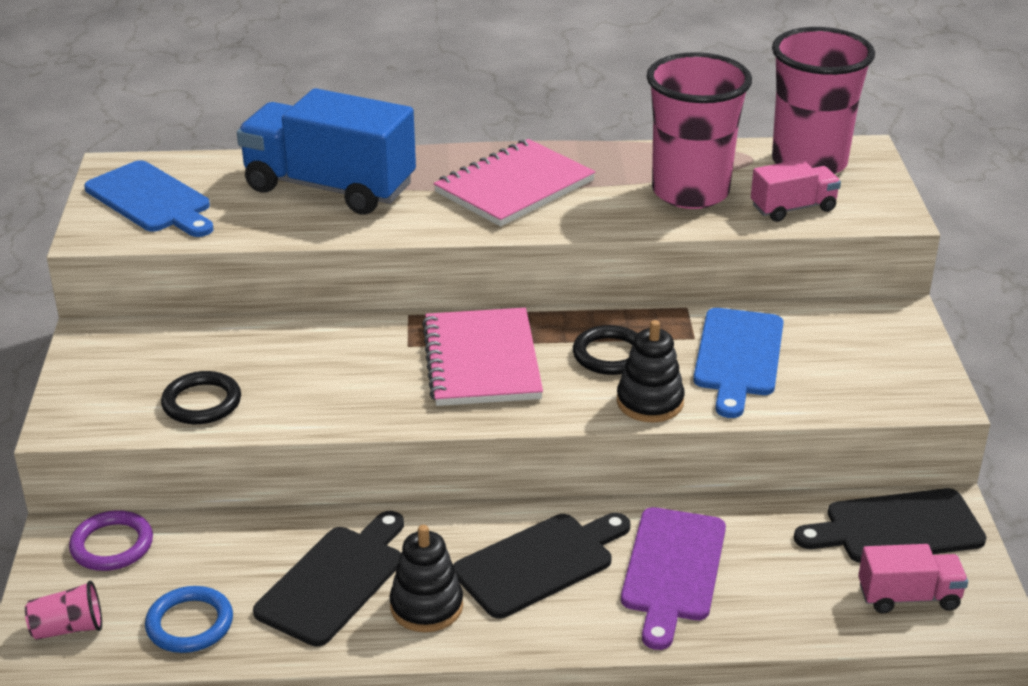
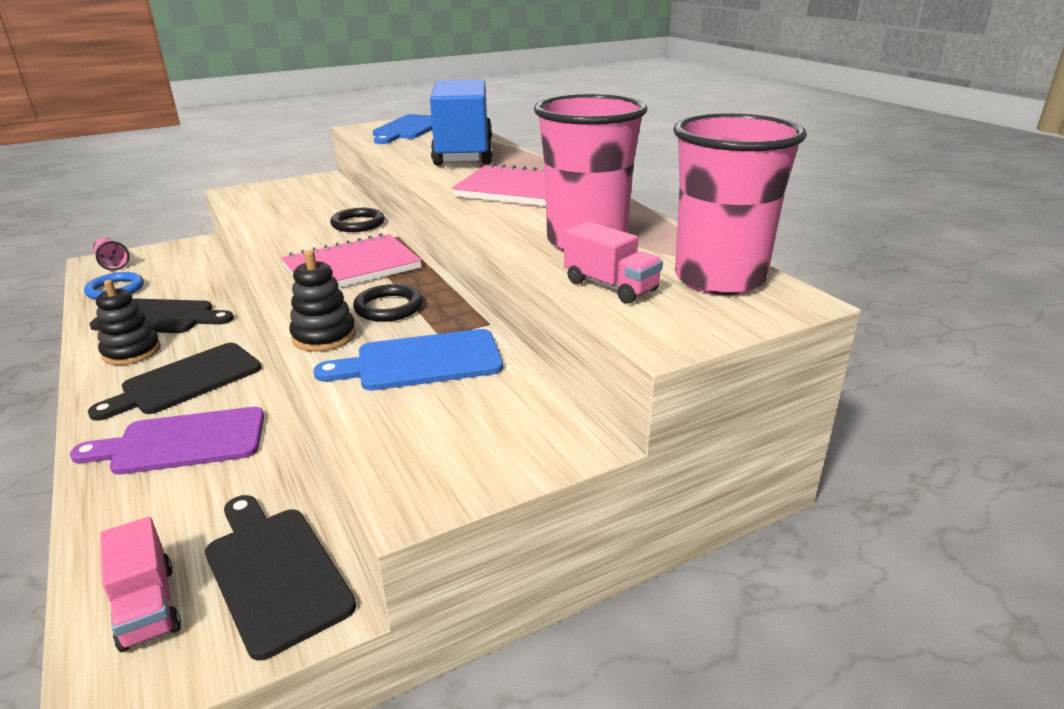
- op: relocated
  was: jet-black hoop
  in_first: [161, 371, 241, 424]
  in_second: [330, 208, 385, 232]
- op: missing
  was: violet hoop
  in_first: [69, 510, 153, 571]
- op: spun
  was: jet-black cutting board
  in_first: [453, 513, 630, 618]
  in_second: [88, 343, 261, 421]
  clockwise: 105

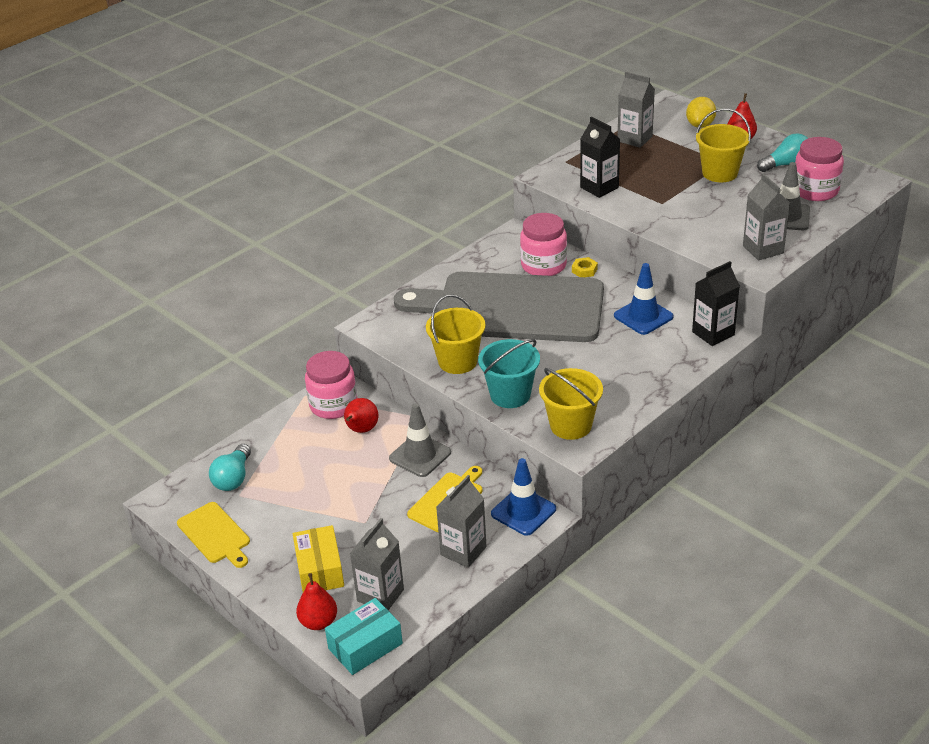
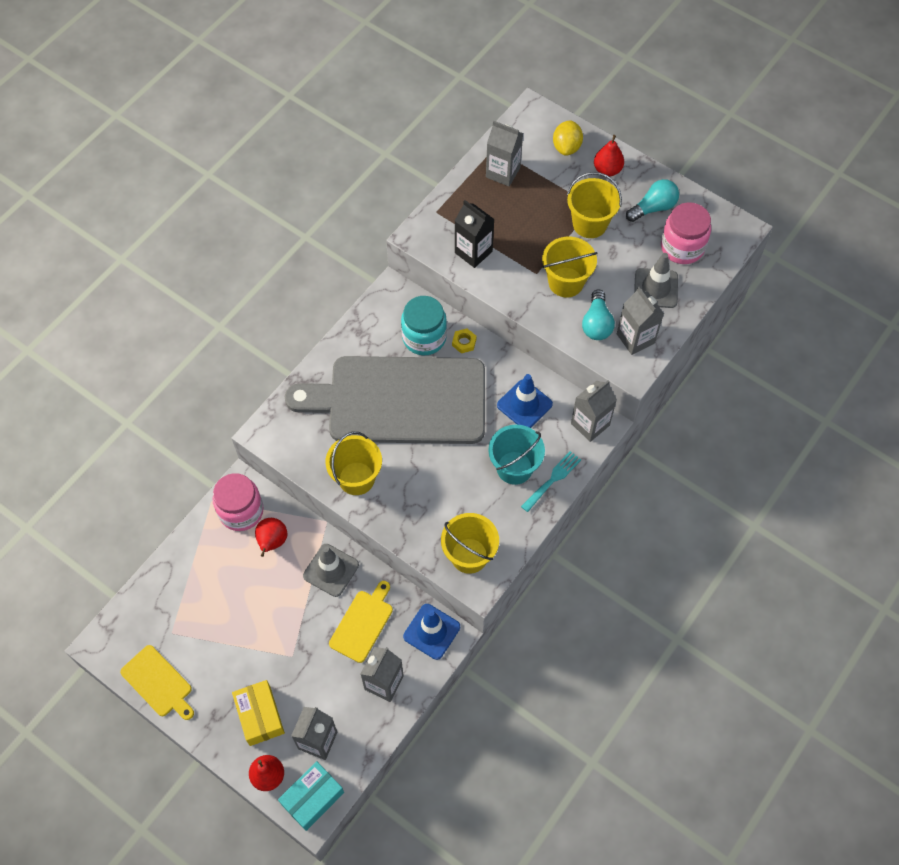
- op: colour
  was: rosy preserve jar
  now: turquoise preserve jar
  in_first: [520, 213, 567, 276]
  in_second: [401, 296, 447, 355]
- op: colour
  was: jet-black milk carton
  now: grey milk carton
  in_first: [692, 261, 740, 346]
  in_second: [571, 380, 617, 442]
- op: relocated
  was: turquoise pail
  in_first: [478, 339, 540, 408]
  in_second: [488, 425, 545, 485]
- op: relocated
  was: turquoise bulb
  in_first: [209, 444, 251, 491]
  in_second: [582, 289, 615, 340]
- op: appeared
  now: yellow pail
  in_second: [542, 237, 598, 297]
- op: appeared
  now: turquoise table fork
  in_second: [521, 451, 581, 512]

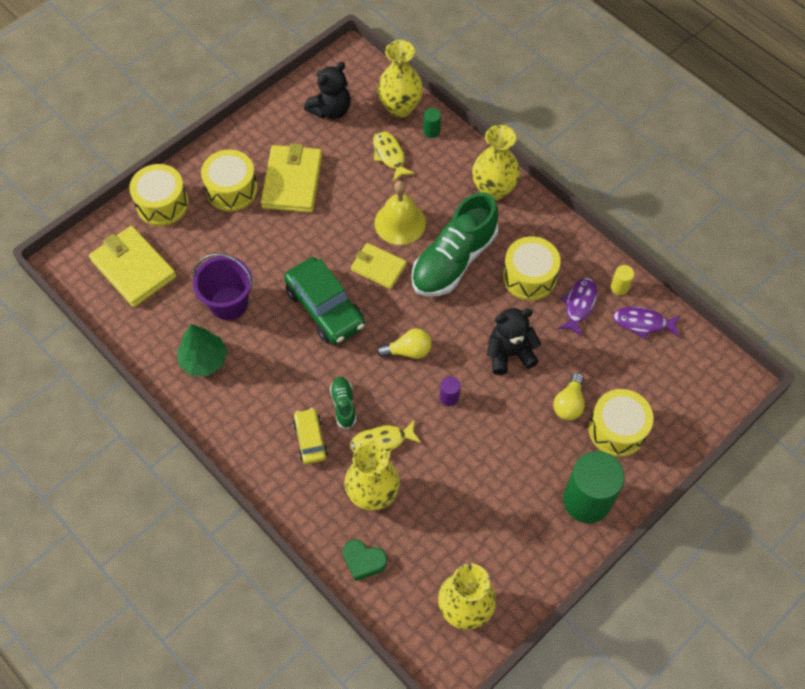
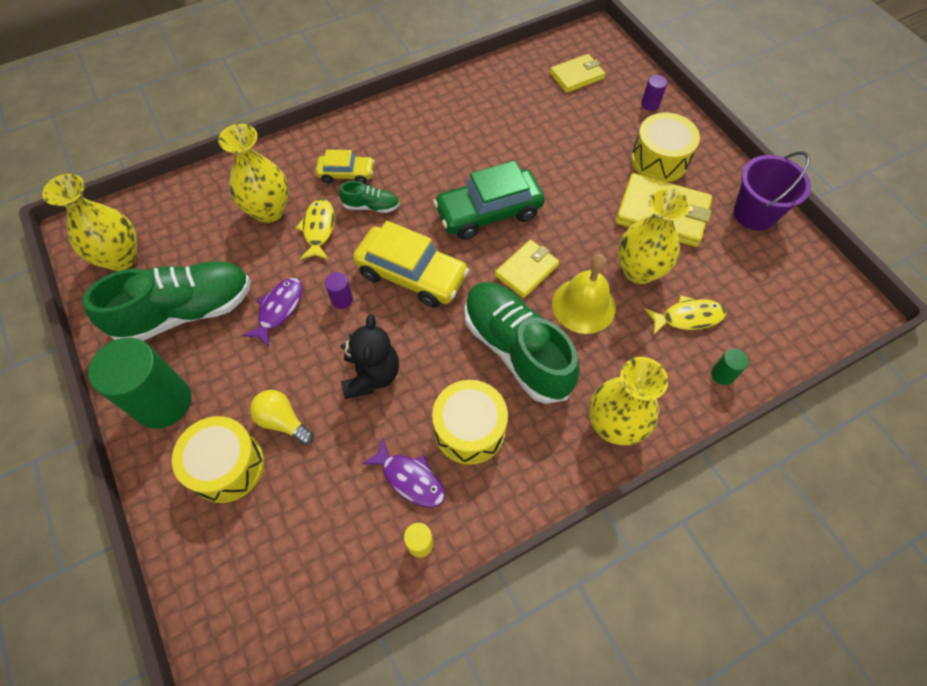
- op: relocated
  was: yellow flower vase
  in_first: [377, 40, 423, 118]
  in_second: [618, 188, 690, 284]
- op: missing
  was: jet-black stuffed bear
  in_first: [304, 62, 351, 119]
- op: exchanged
  was: yellow toy drum
  now: violet cylinder
  in_first: [129, 164, 188, 226]
  in_second: [641, 75, 667, 111]
- op: size
  was: yellow billfold
  in_first: [89, 226, 177, 307]
  in_second: [550, 54, 606, 93]
  ratio: 0.62
- op: relocated
  was: violet pail
  in_first: [193, 253, 253, 320]
  in_second: [734, 152, 811, 231]
- op: relocated
  was: violet fish
  in_first: [613, 307, 680, 339]
  in_second: [242, 278, 303, 348]
- op: missing
  was: emerald fir tree
  in_first: [177, 324, 227, 376]
- op: exchanged
  was: yellow bulb
  now: yellow car
  in_first: [377, 329, 432, 359]
  in_second: [353, 221, 469, 308]
- op: missing
  was: emerald heart shape
  in_first: [343, 539, 387, 581]
- op: appeared
  now: emerald sneaker
  in_second: [82, 261, 251, 341]

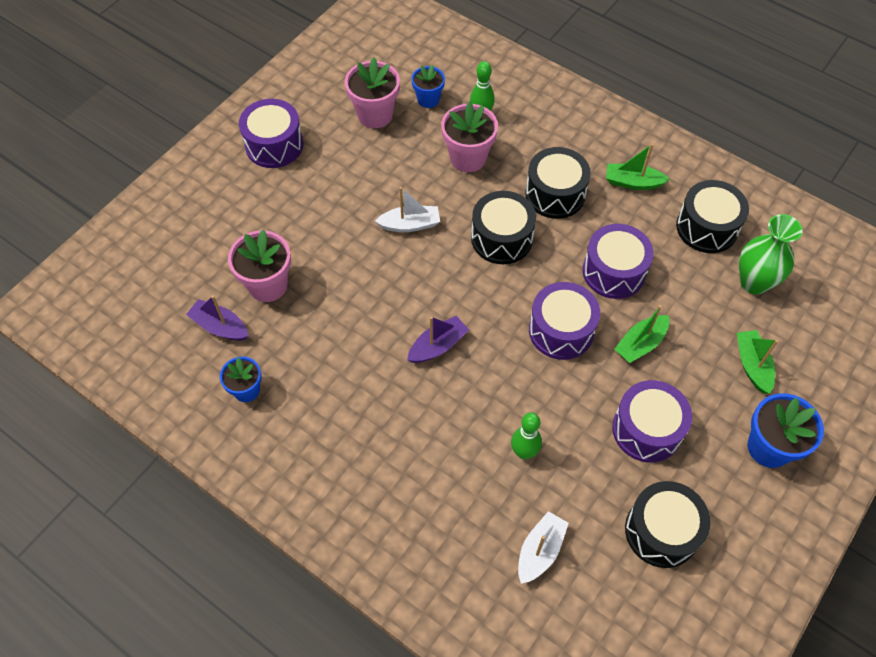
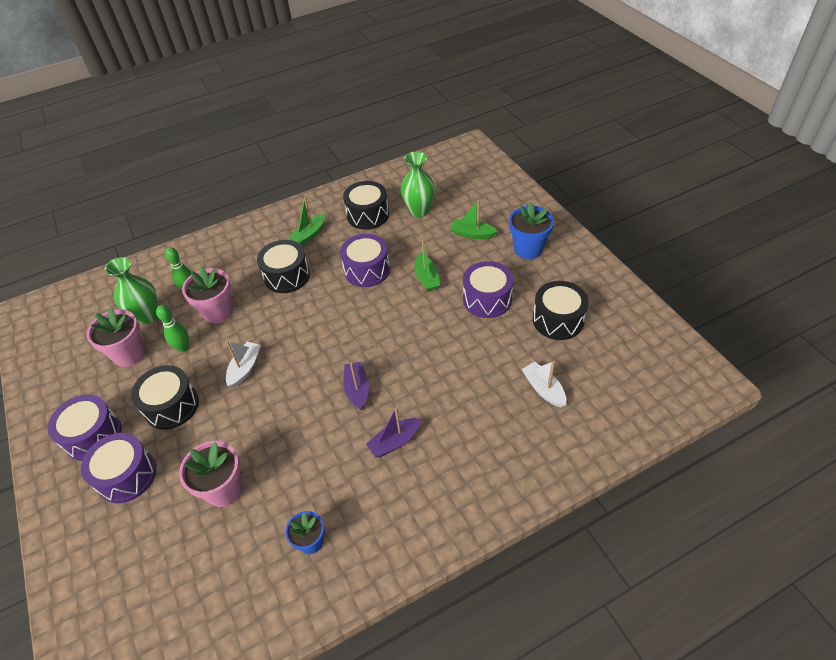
- op: exchanged
  was: cobalt potted plant
  now: emerald flower vase
  in_first: [411, 65, 445, 108]
  in_second: [105, 257, 158, 324]
- op: relocated
  was: jet-black toy drum
  in_first: [471, 191, 536, 264]
  in_second: [131, 365, 199, 430]
- op: relocated
  was: violet toy drum
  in_first: [529, 282, 600, 360]
  in_second: [81, 433, 156, 503]
- op: relocated
  was: violet boat
  in_first: [186, 295, 248, 341]
  in_second: [366, 407, 421, 457]
- op: relocated
  was: emerald skittle
  in_first: [511, 412, 542, 459]
  in_second: [156, 305, 189, 352]

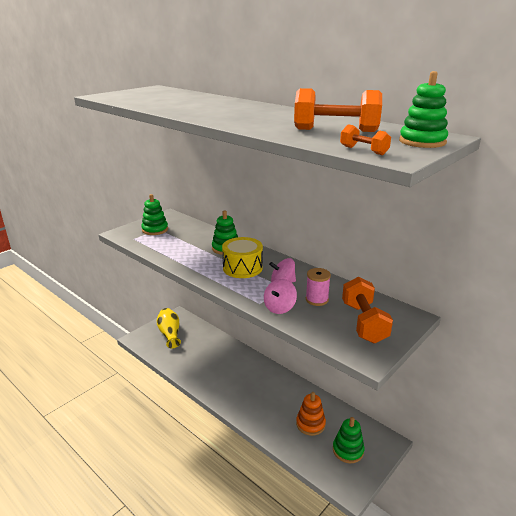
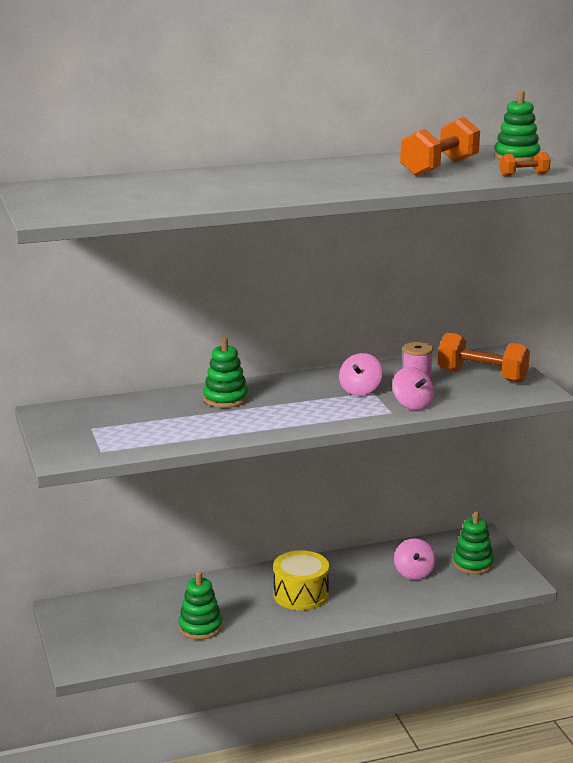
- op: relocated
  was: emerald ring stacker
  in_first: [141, 194, 168, 235]
  in_second: [178, 571, 223, 640]
- op: relocated
  was: yellow toy drum
  in_first: [222, 237, 263, 278]
  in_second: [273, 550, 329, 610]
- op: missing
  was: yellow flower vase
  in_first: [157, 308, 181, 348]
- op: exchanged
  was: orange-coloured ring stacker
  now: rosy spinning top
  in_first: [296, 392, 326, 436]
  in_second: [394, 538, 436, 580]

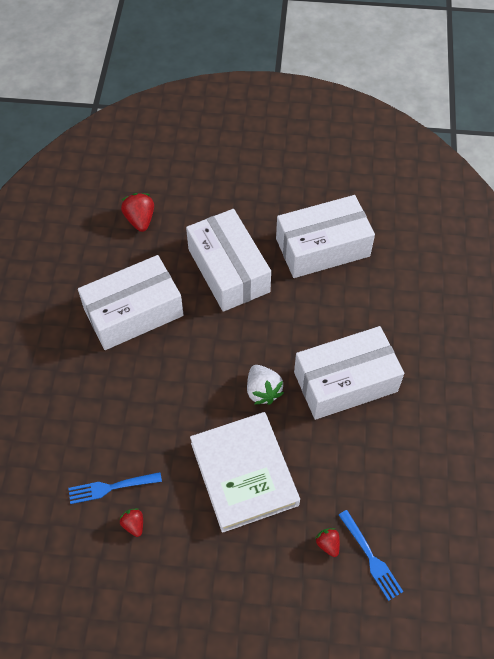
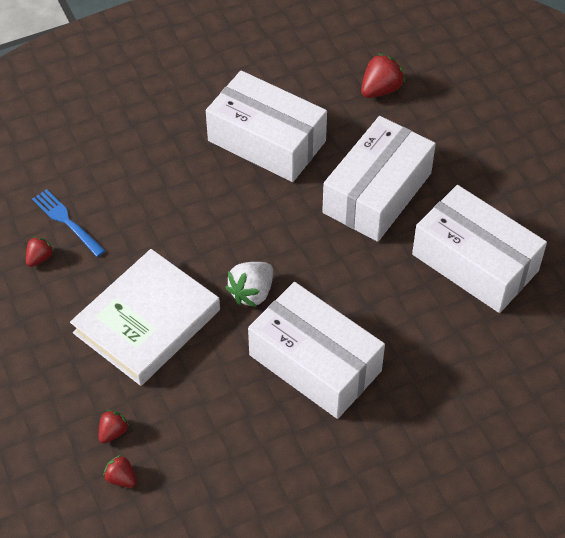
- op: exchanged
  was: cobalt table fork
  now: red berry
  in_first: [339, 510, 403, 601]
  in_second: [103, 455, 136, 488]

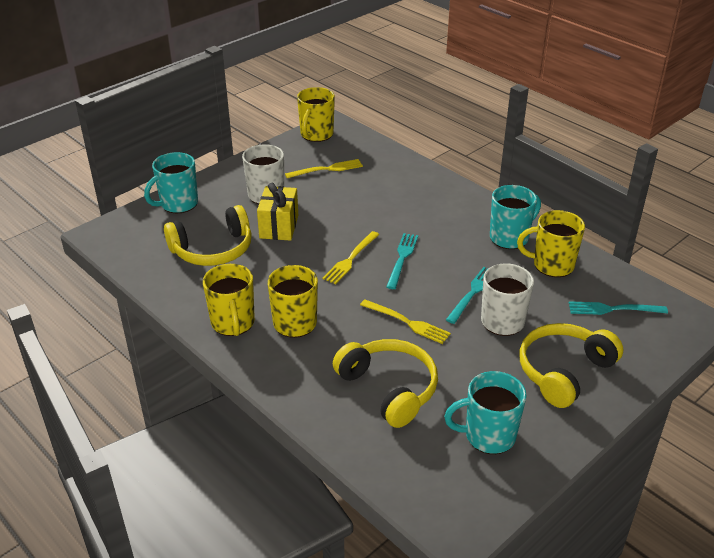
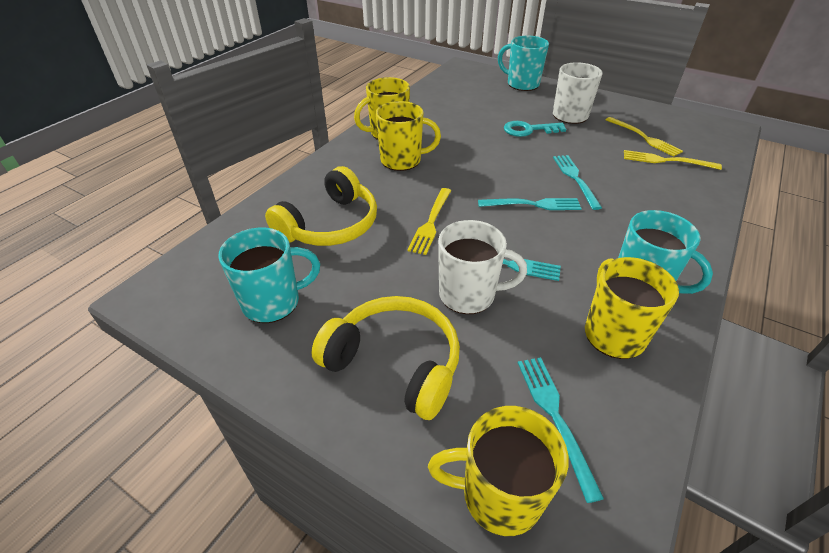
- op: relocated
  was: yellow coffee mug
  in_first: [297, 87, 335, 142]
  in_second: [428, 406, 569, 536]
- op: exchanged
  was: yellow gift
  now: turquoise latchkey
  in_first: [257, 183, 298, 241]
  in_second: [504, 121, 566, 137]
- op: missing
  was: yellow over-ear headphones
  in_first: [164, 205, 252, 266]
- op: relocated
  was: yellow table fork
  in_first: [322, 231, 380, 284]
  in_second: [624, 150, 722, 170]
- op: spun
  was: turquoise coffee mug
  in_first: [444, 371, 527, 454]
  in_second: [218, 228, 320, 323]
  clockwise: 90
- op: appeared
  now: turquoise table fork
  in_second: [553, 155, 602, 210]

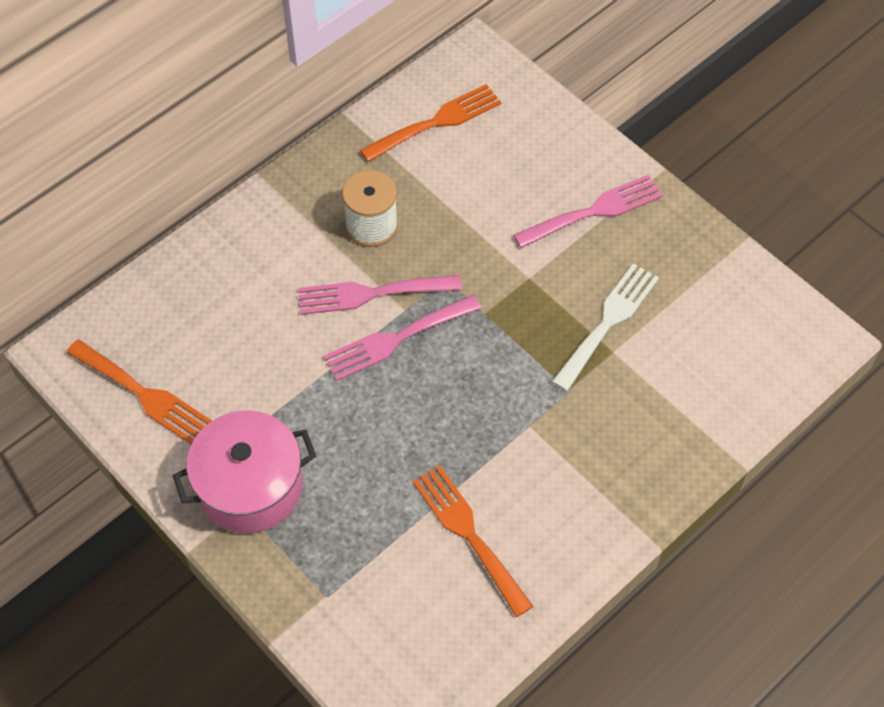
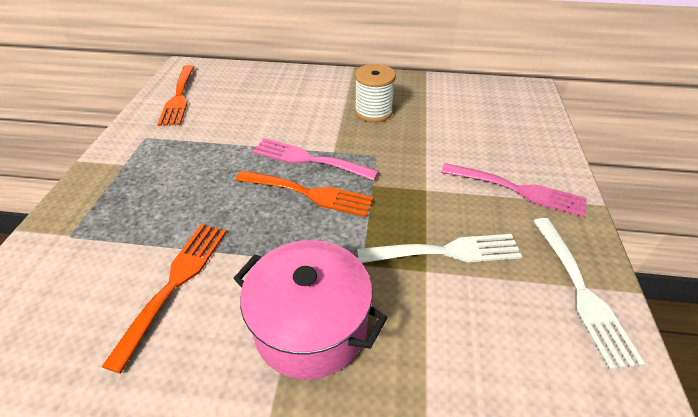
- op: relocated
  was: orange-coloured table fork
  in_first: [360, 84, 501, 162]
  in_second: [236, 170, 374, 217]
- op: missing
  was: rosy table fork
  in_first: [298, 275, 462, 315]
- op: relocated
  was: rosy pot
  in_first: [173, 410, 316, 534]
  in_second: [233, 240, 387, 379]
- op: appeared
  now: pure white table fork
  in_second: [533, 218, 645, 370]

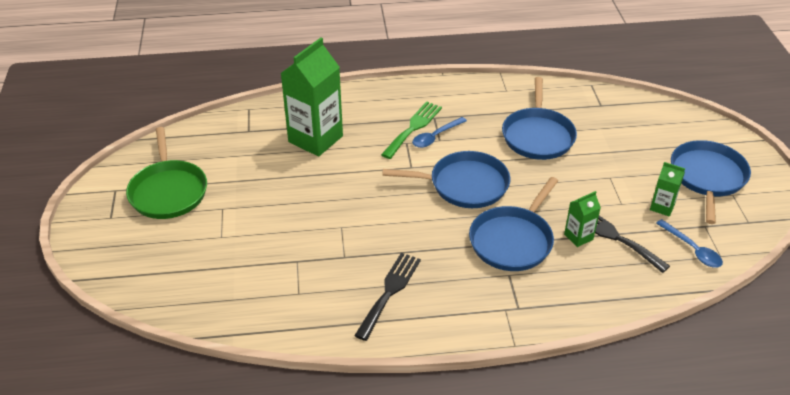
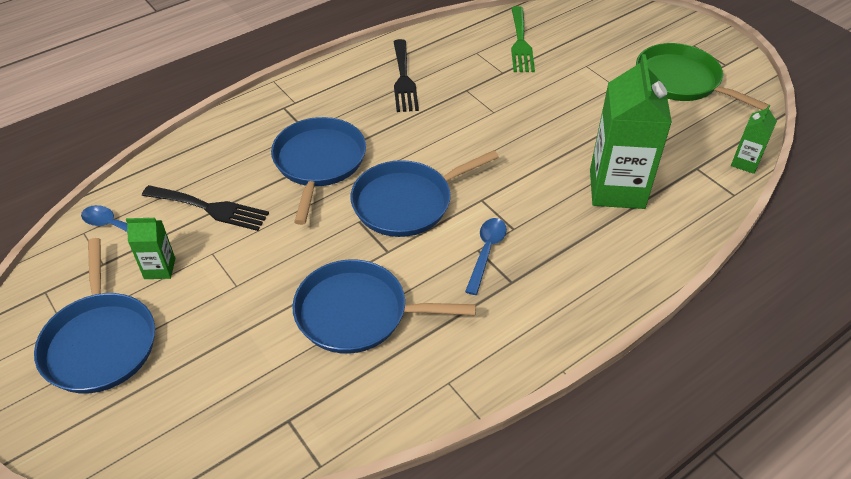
- op: spun
  was: cobalt skillet
  in_first: [502, 77, 577, 160]
  in_second: [292, 259, 476, 354]
  clockwise: -60
- op: relocated
  was: emerald table fork
  in_first: [381, 101, 442, 159]
  in_second: [511, 6, 535, 72]
- op: relocated
  was: emerald milk carton
  in_first: [564, 191, 601, 247]
  in_second: [731, 105, 777, 174]

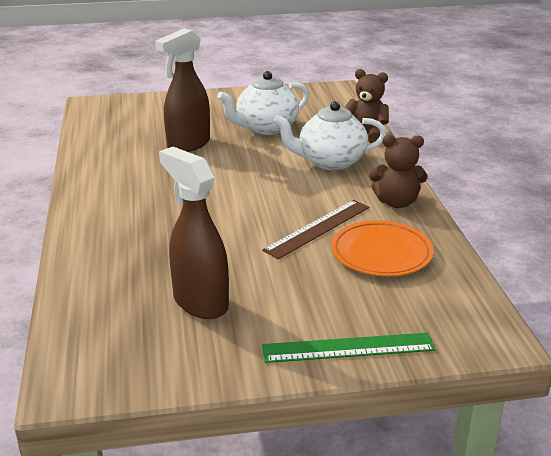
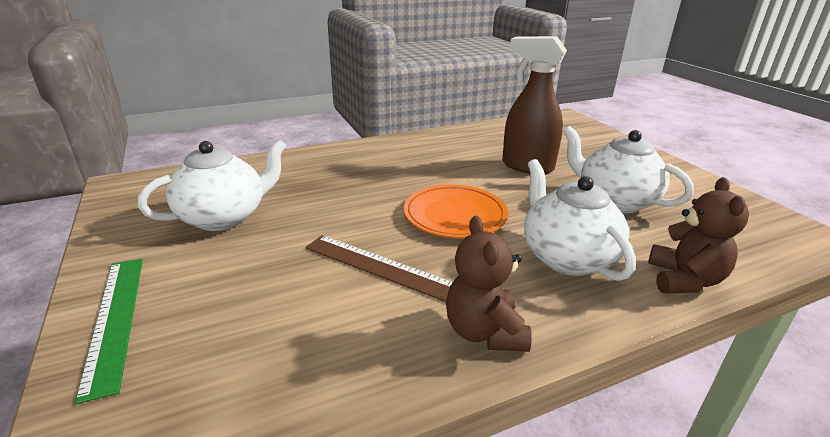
- op: exchanged
  was: russet spray cleaner
  now: pure white tea pot
  in_first: [159, 147, 229, 319]
  in_second: [138, 139, 287, 231]
- op: relocated
  was: orange-coloured dinner plate
  in_first: [331, 221, 434, 276]
  in_second: [404, 185, 508, 238]

